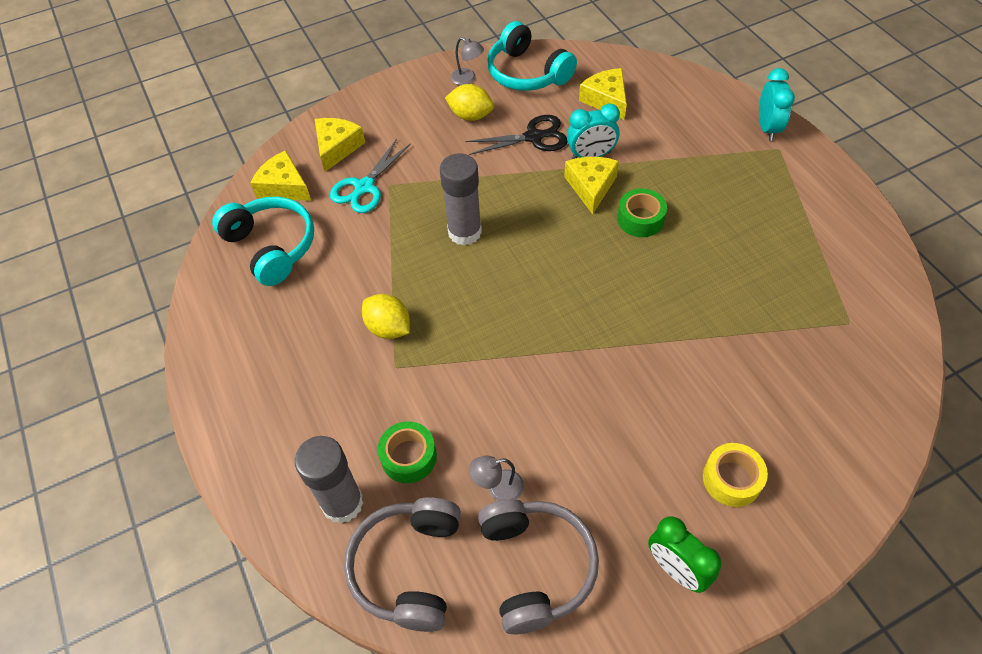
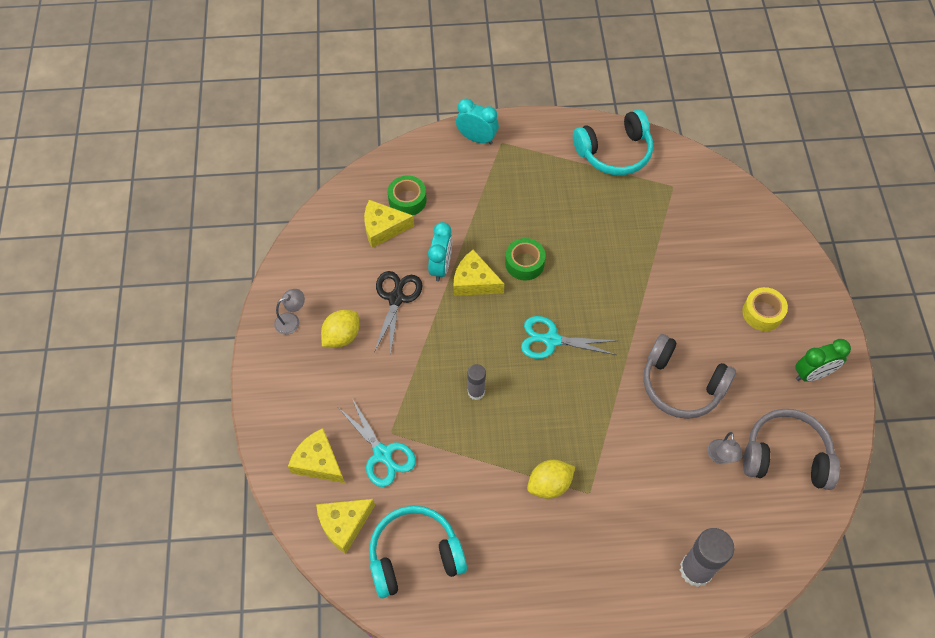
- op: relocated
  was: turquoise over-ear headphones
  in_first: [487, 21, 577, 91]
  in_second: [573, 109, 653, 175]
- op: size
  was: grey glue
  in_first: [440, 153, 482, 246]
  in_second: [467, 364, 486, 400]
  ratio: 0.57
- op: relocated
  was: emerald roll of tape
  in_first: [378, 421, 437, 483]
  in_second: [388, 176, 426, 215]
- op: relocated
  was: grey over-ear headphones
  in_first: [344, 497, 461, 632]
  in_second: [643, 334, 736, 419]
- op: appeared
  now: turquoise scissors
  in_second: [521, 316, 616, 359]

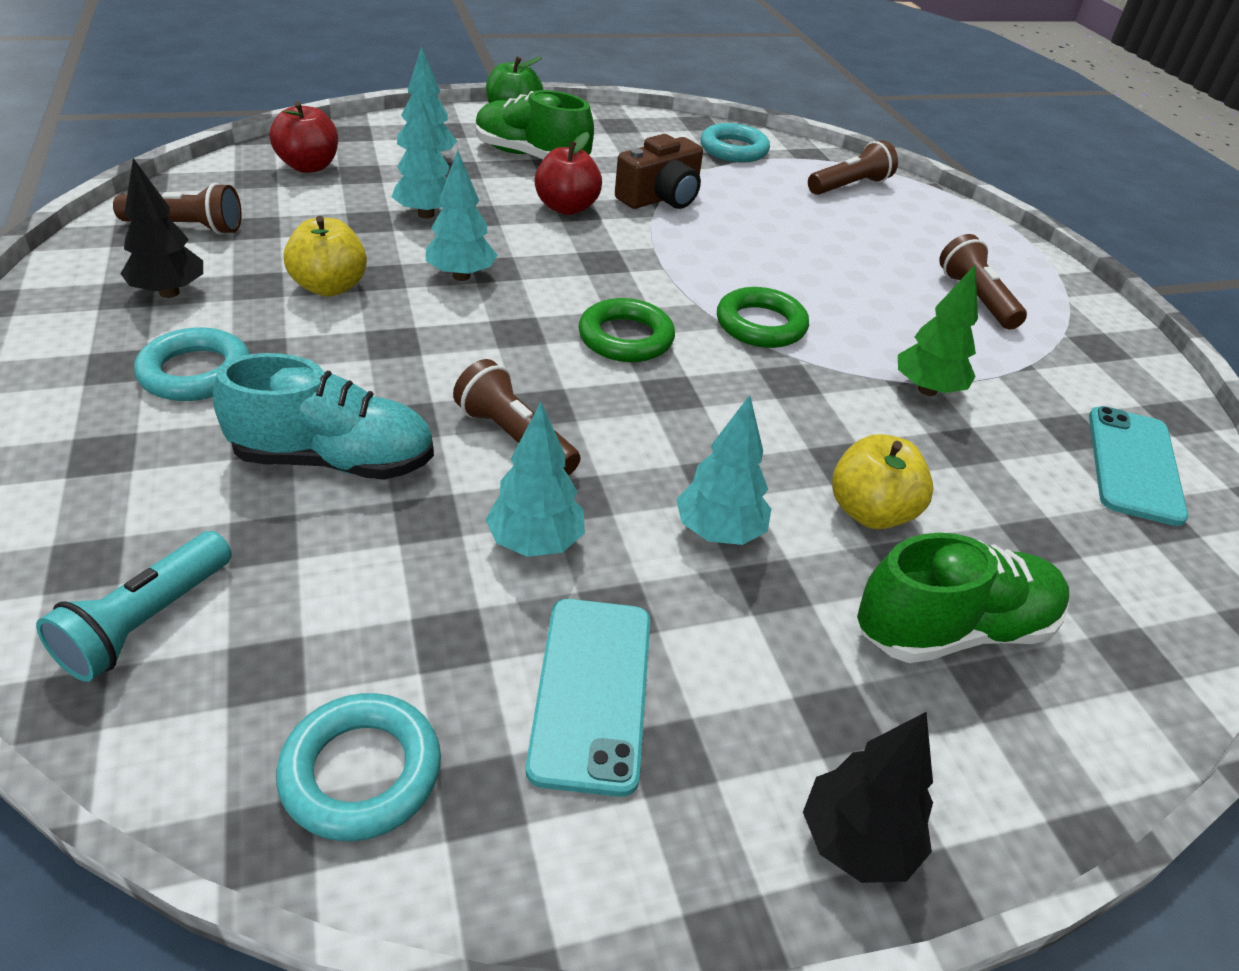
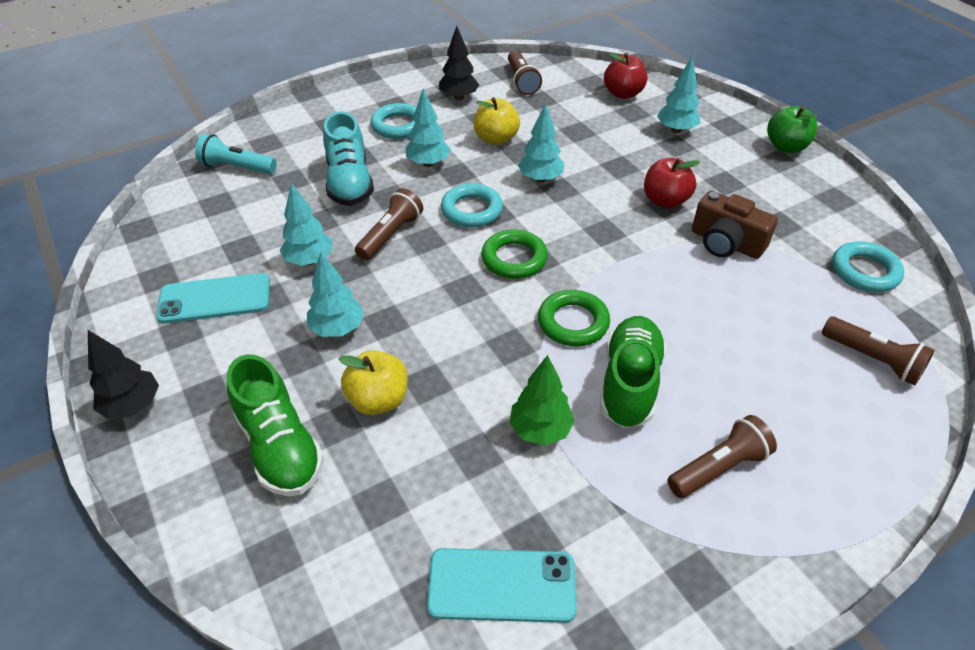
- op: relocated
  was: emerald sneaker
  in_first: [476, 90, 594, 159]
  in_second: [600, 316, 666, 428]
- op: relocated
  was: turquoise fir tree
  in_first: [392, 94, 449, 219]
  in_second: [406, 89, 451, 167]
- op: relocated
  was: turquoise hoop
  in_first: [276, 693, 441, 841]
  in_second: [441, 183, 503, 228]

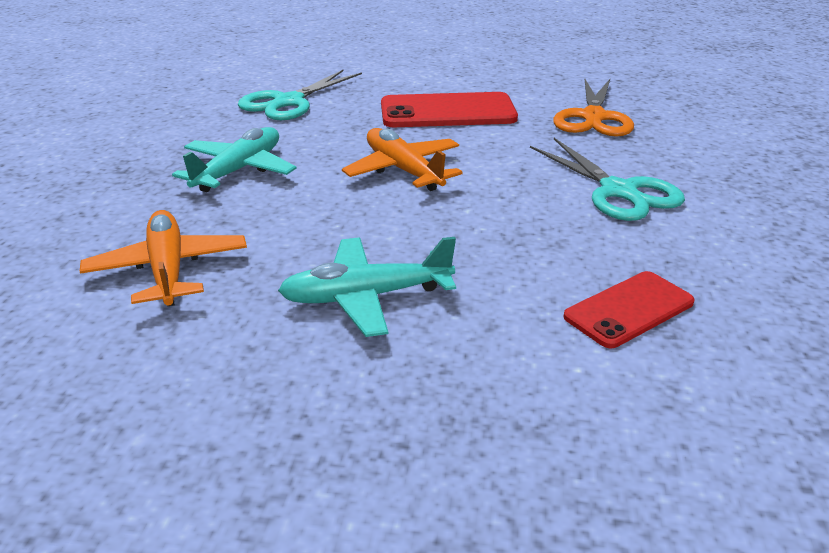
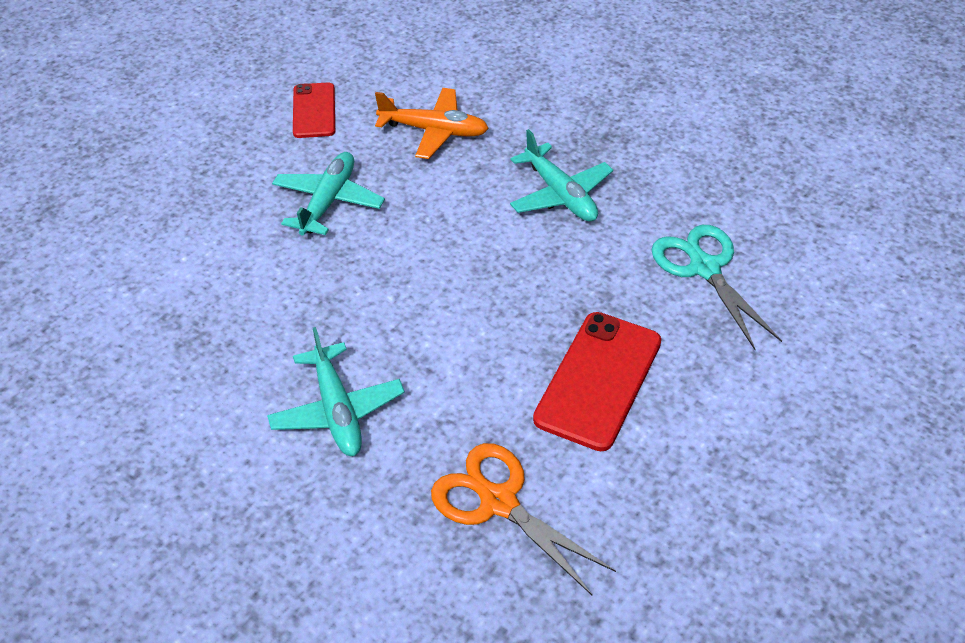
- op: missing
  was: orange-coloured plane
  in_first: [342, 128, 463, 191]
- op: exchanged
  was: turquoise scissors
  now: turquoise plane
  in_first: [530, 138, 685, 221]
  in_second: [267, 327, 405, 456]
- op: relocated
  was: red smartphone
  in_first: [563, 271, 695, 348]
  in_second: [293, 82, 335, 138]

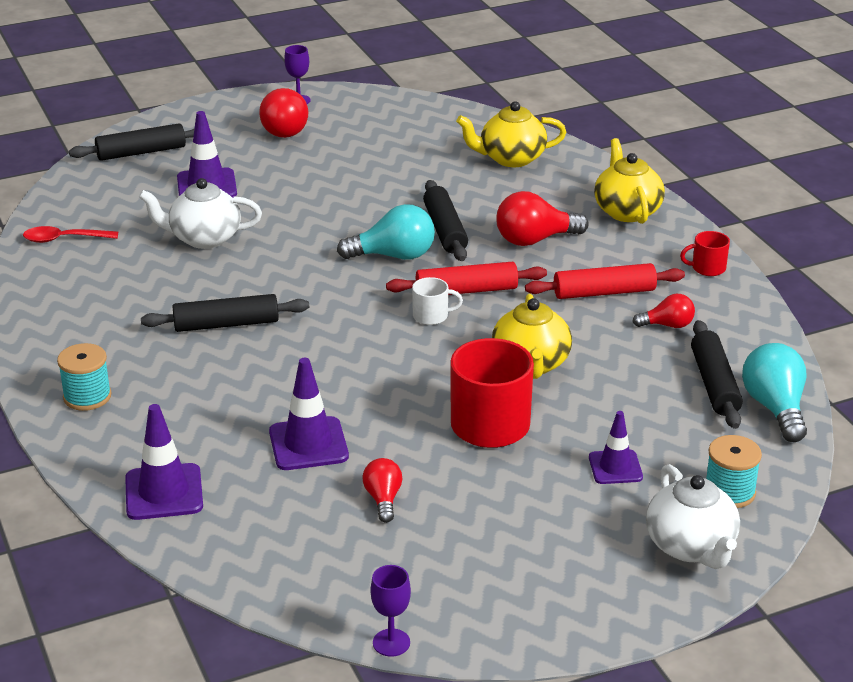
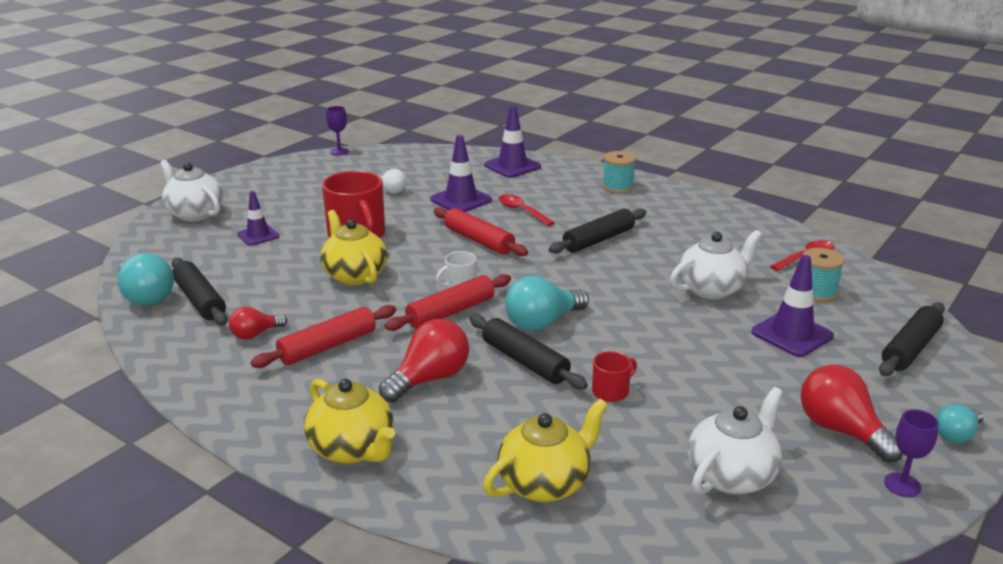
- op: relocated
  was: red coffee mug
  in_first: [680, 231, 730, 276]
  in_second: [592, 351, 637, 402]
- op: relocated
  was: turquoise bobbin
  in_first: [706, 435, 762, 508]
  in_second: [803, 248, 844, 302]
- op: colour
  was: red bulb
  now: pure white bulb
  in_first: [363, 458, 403, 523]
  in_second: [378, 169, 407, 194]
- op: appeared
  now: red spoon
  in_second: [498, 194, 555, 226]
- op: appeared
  now: red rolling pin
  in_second: [434, 207, 528, 256]
- op: appeared
  now: pure white tea pot
  in_second: [688, 387, 783, 494]
- op: appeared
  now: turquoise bulb
  in_second: [936, 404, 984, 443]

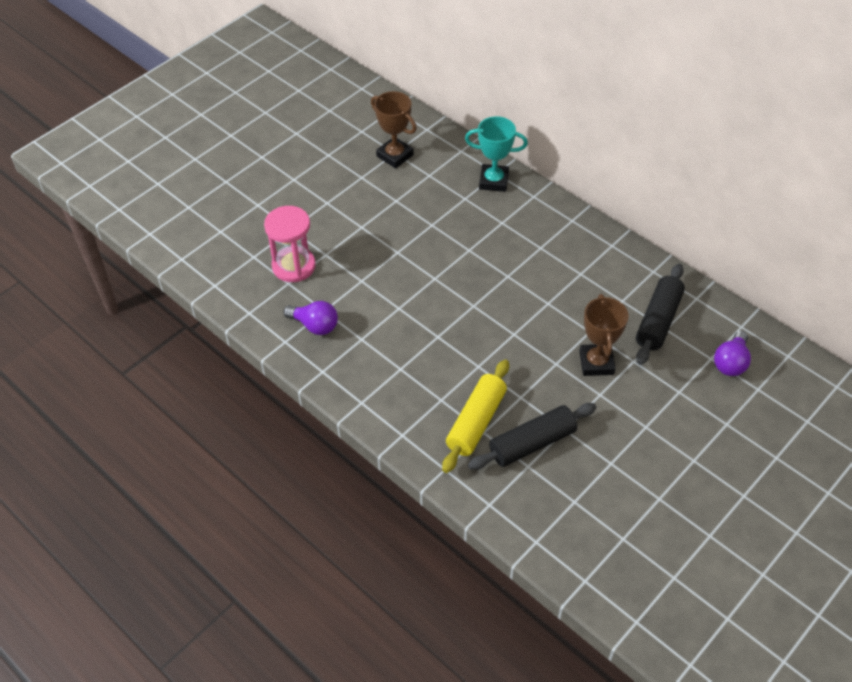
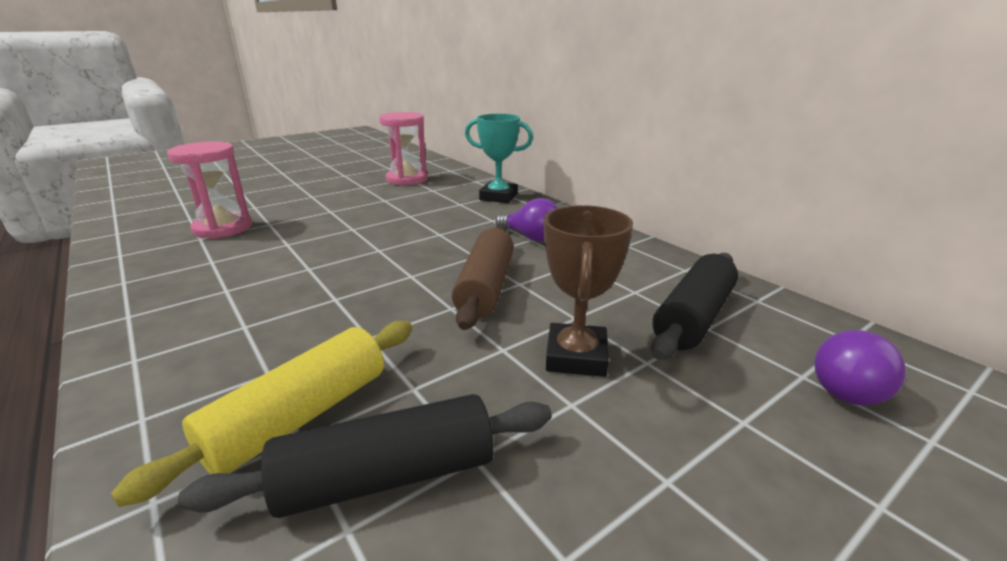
- op: exchanged
  was: russet trophy
  now: rosy sandglass
  in_first: [371, 91, 417, 169]
  in_second: [379, 112, 428, 185]
- op: relocated
  was: violet bulb
  in_first: [283, 301, 338, 335]
  in_second: [496, 198, 558, 241]
- op: appeared
  now: russet rolling pin
  in_second: [452, 226, 514, 330]

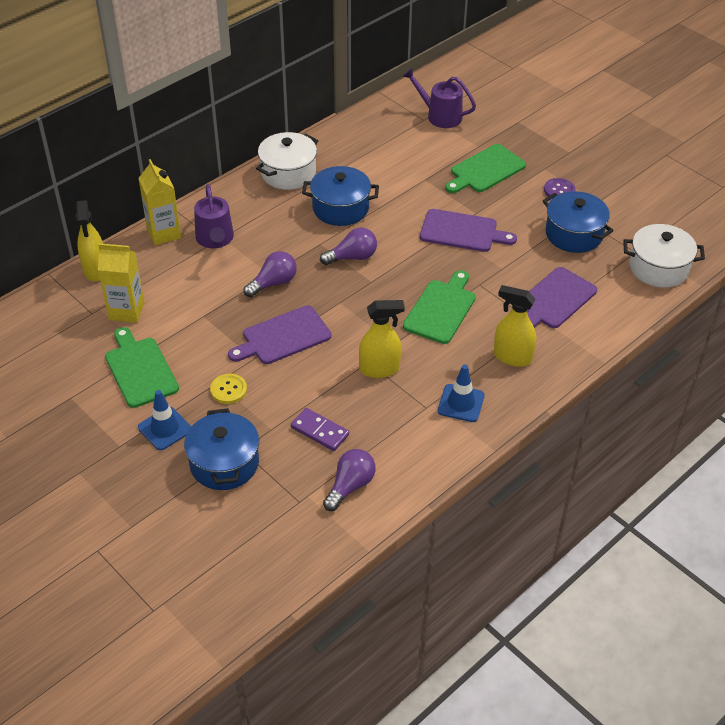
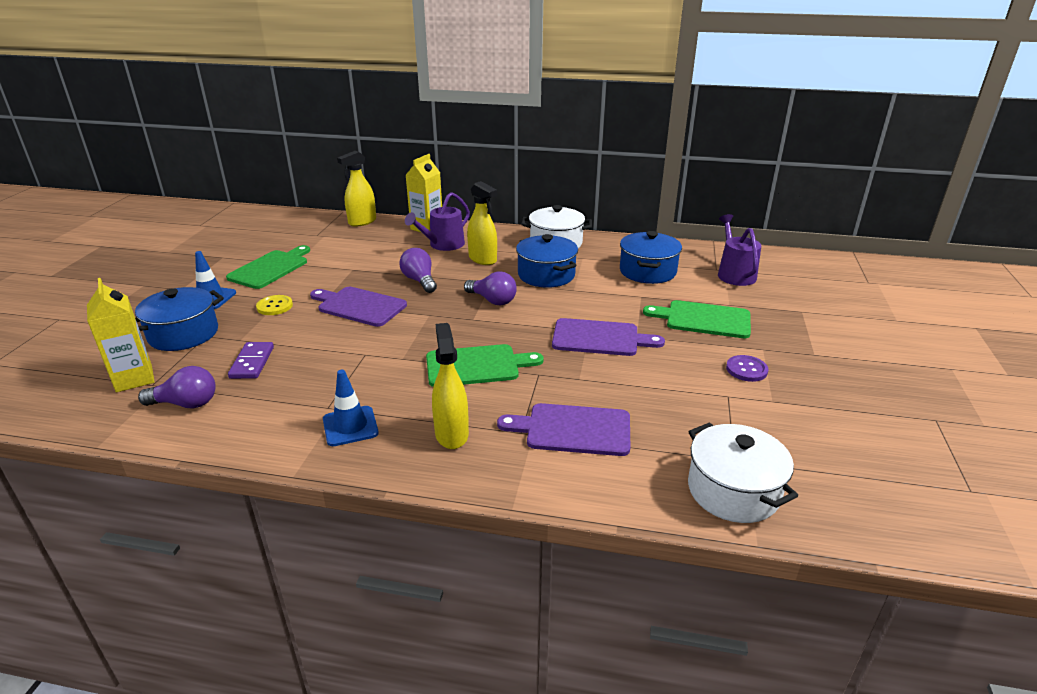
- op: relocated
  was: cobalt pot
  in_first: [543, 191, 614, 253]
  in_second: [620, 231, 682, 284]
- op: spun
  was: violet cutting board
  in_first: [420, 209, 517, 252]
  in_second: [552, 318, 665, 356]
  clockwise: -60
- op: relocated
  was: yellow milk carton
  in_first: [98, 243, 145, 323]
  in_second: [87, 278, 155, 392]
- op: spun
  was: violet bulb
  in_first: [243, 251, 297, 297]
  in_second: [399, 248, 437, 293]
  clockwise: -135
- op: relocated
  was: yellow spray cleaner
  in_first: [359, 300, 405, 378]
  in_second: [467, 181, 497, 265]

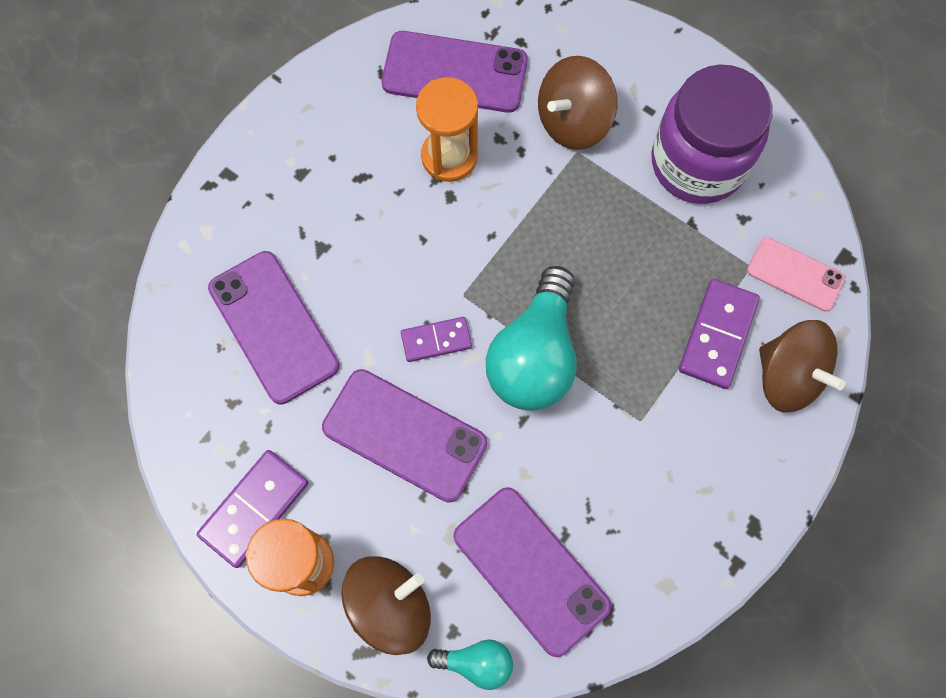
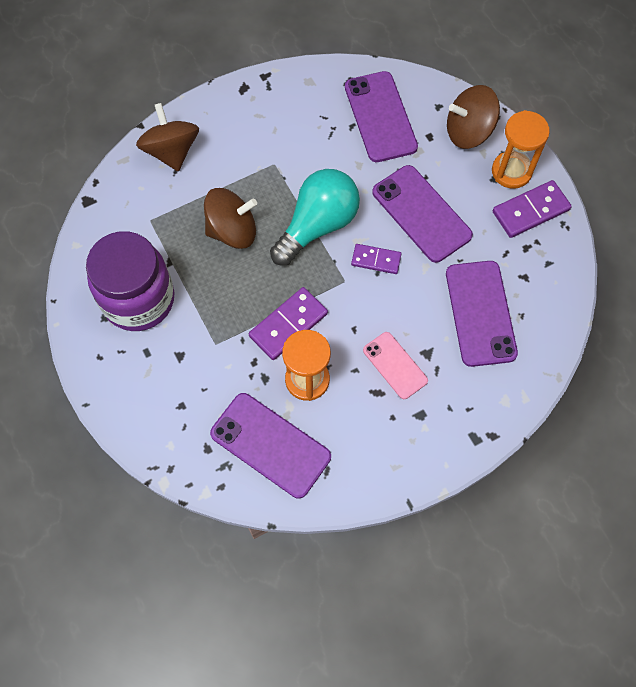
- op: relocated
  was: russet spinning top
  in_first: [538, 56, 617, 150]
  in_second: [204, 188, 257, 249]
- op: relocated
  was: rosy smartphone
  in_first: [747, 237, 845, 311]
  in_second: [363, 332, 428, 399]
- op: relocated
  was: violet domino tile
  in_first: [679, 279, 760, 389]
  in_second: [249, 287, 328, 360]
- op: missing
  was: turquoise bulb
  in_first: [427, 640, 513, 690]

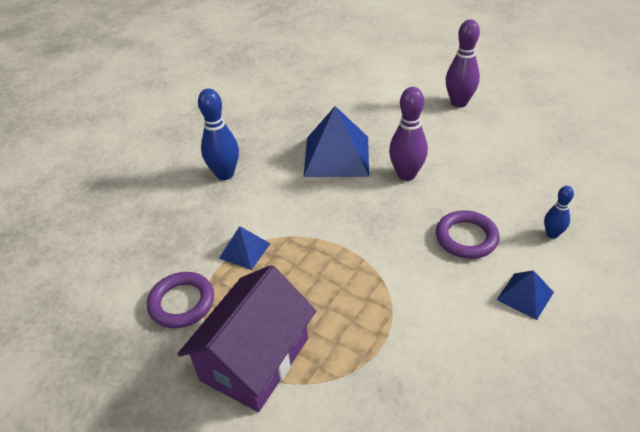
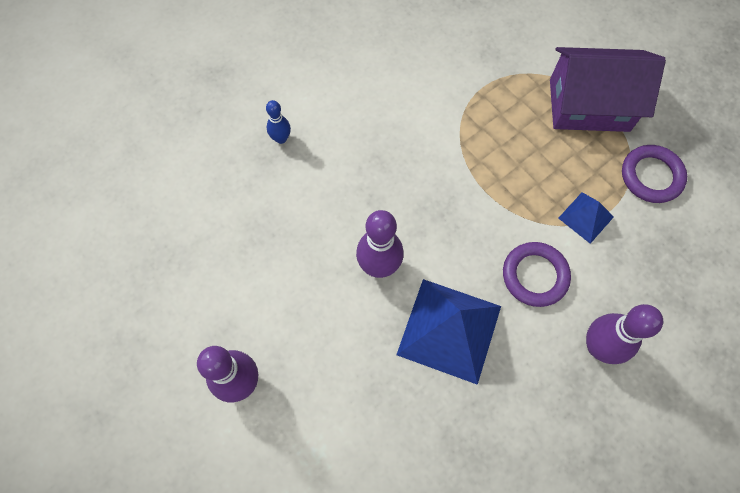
- op: colour
  was: cobalt skittle
  now: violet skittle
  in_first: [198, 89, 239, 180]
  in_second: [586, 304, 663, 364]
- op: relocated
  was: violet hoop
  in_first: [436, 210, 500, 259]
  in_second: [503, 242, 571, 307]
- op: spun
  was: violet cottage
  in_first: [178, 265, 316, 412]
  in_second: [550, 47, 666, 132]
  clockwise: 45
- op: missing
  was: cobalt pyramid shape
  in_first: [497, 270, 554, 320]

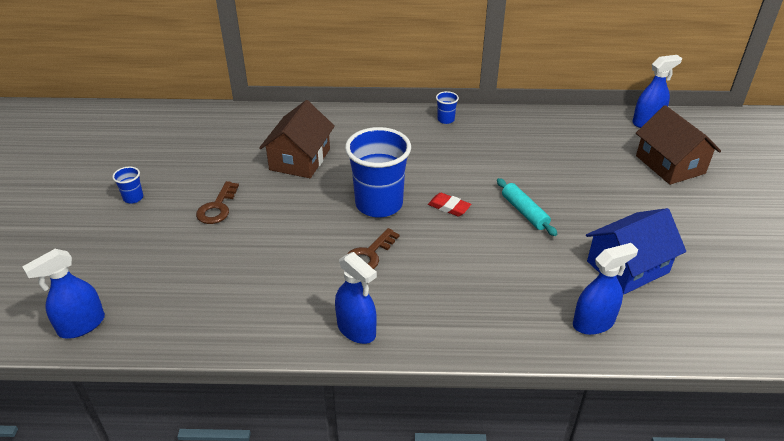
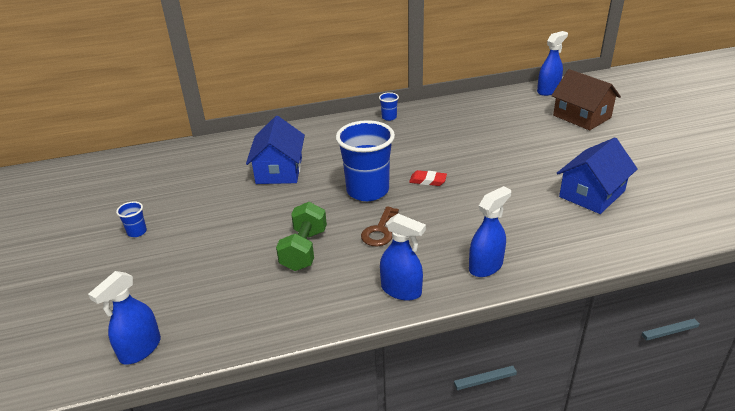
- op: colour
  was: russet cottage
  now: cobalt cottage
  in_first: [259, 100, 335, 178]
  in_second: [246, 116, 305, 184]
- op: missing
  was: turquoise rolling pin
  in_first: [497, 178, 557, 236]
- op: missing
  was: russet latchkey
  in_first: [196, 181, 239, 224]
- op: relocated
  was: cobalt spray cleaner
  in_first: [573, 243, 638, 335]
  in_second: [469, 186, 511, 277]
- op: appeared
  now: emerald hand weight
  in_second: [276, 202, 327, 271]

